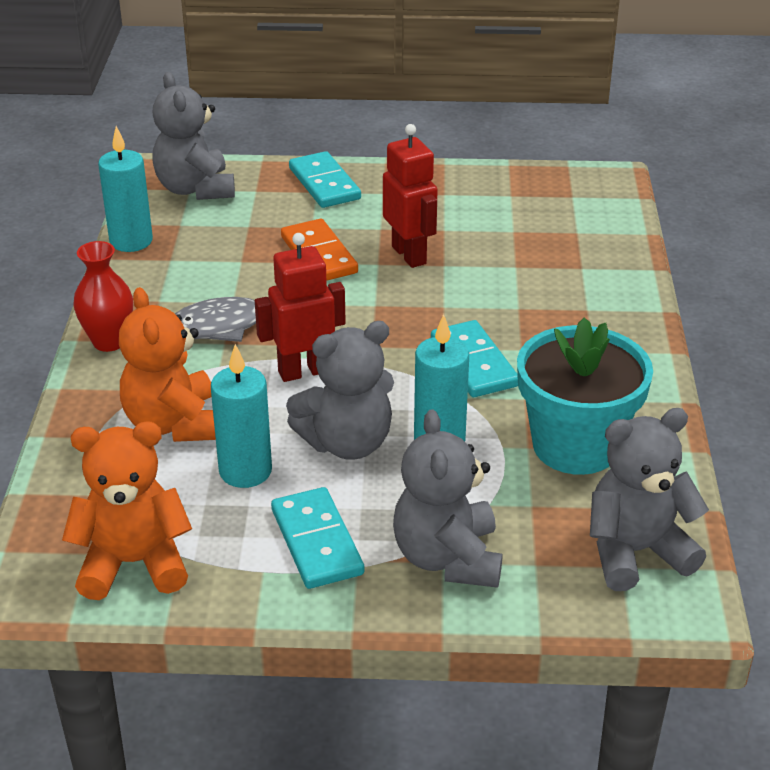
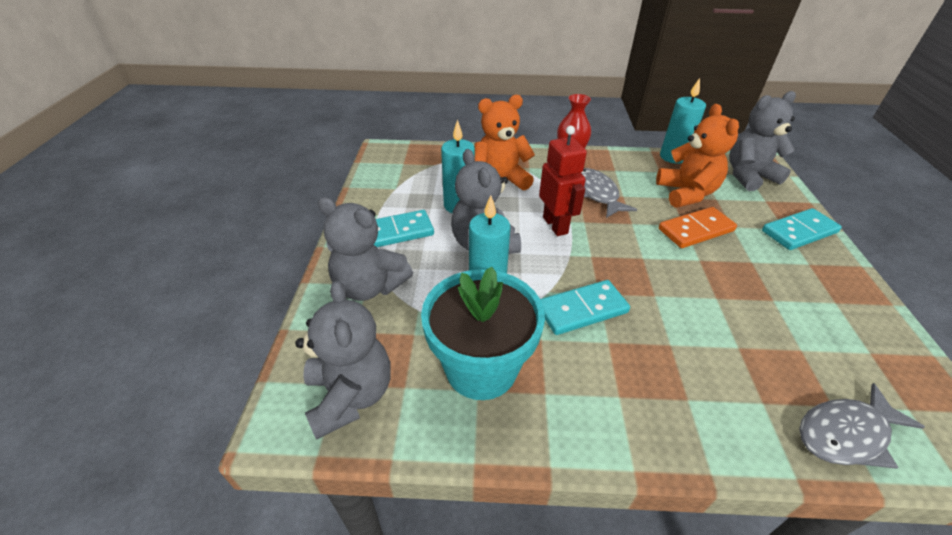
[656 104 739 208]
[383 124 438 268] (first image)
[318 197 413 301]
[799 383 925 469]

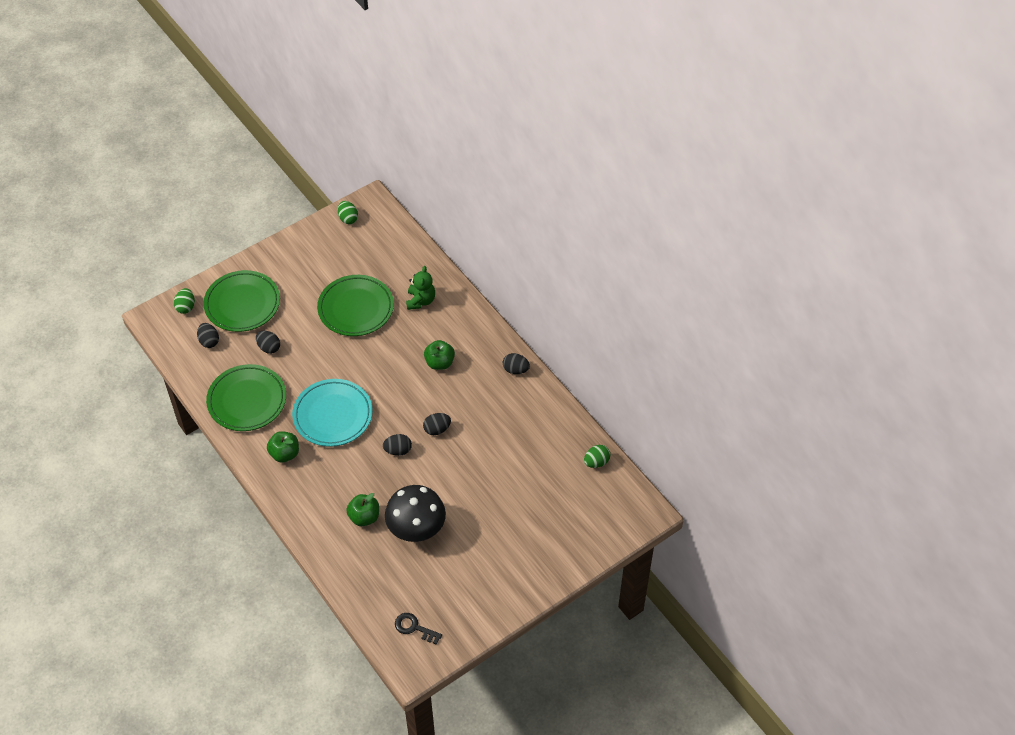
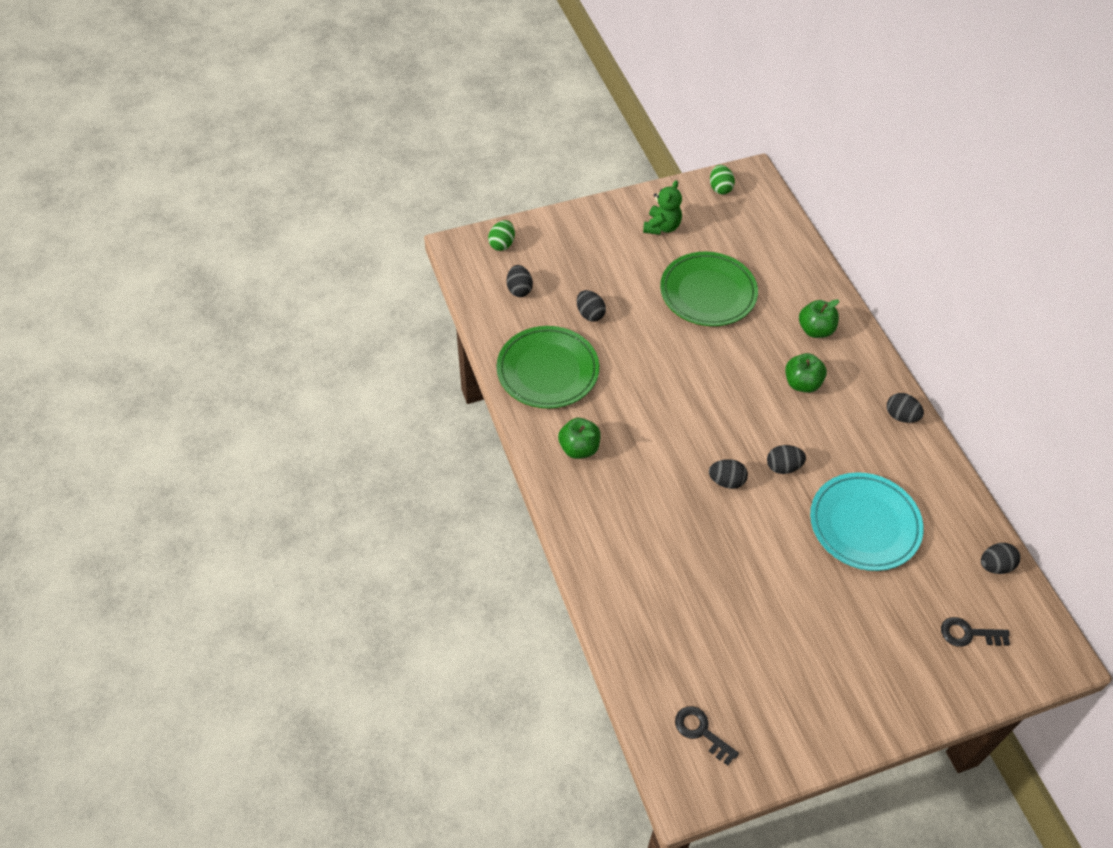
[203 270 280 332] (first image)
[810 472 924 571]
[799 299 839 338]
[385 485 446 542] (first image)
[643 180 682 235]
[981 543 1020 574]
[941 617 1010 647]

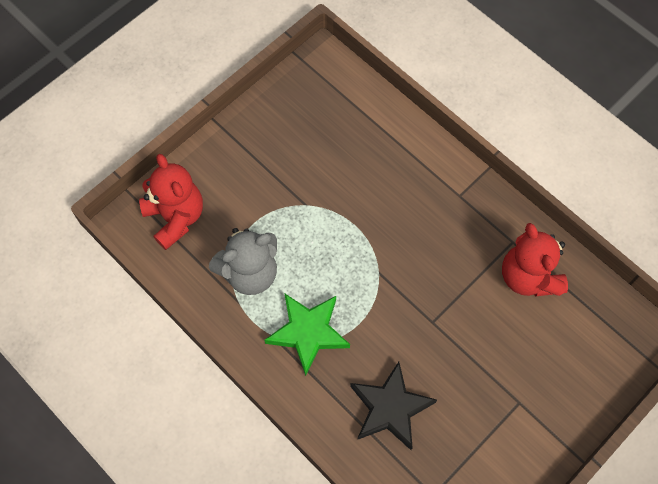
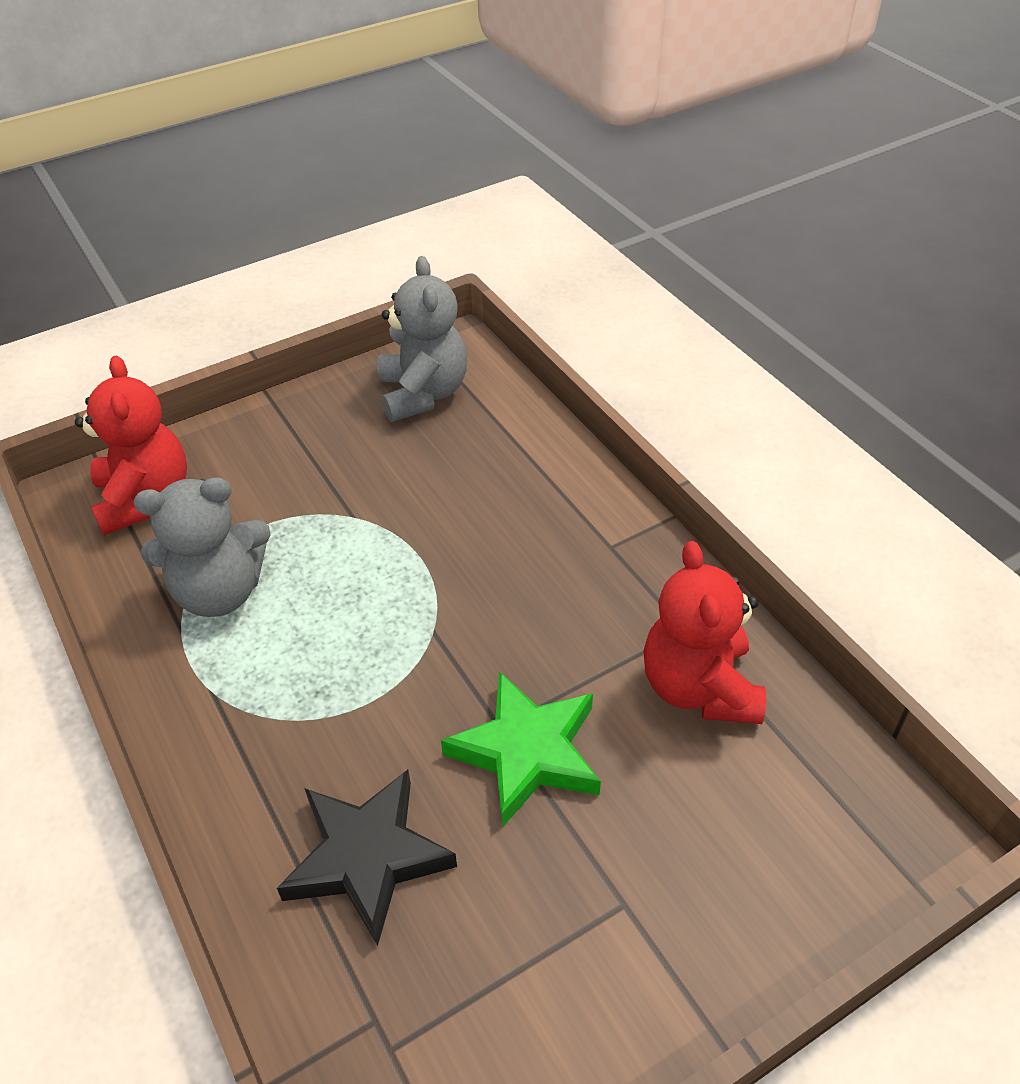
[441 671 601 827]
[377 256 467 422]

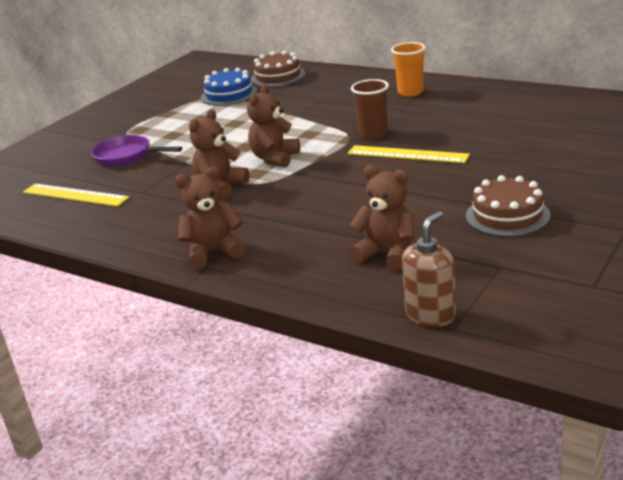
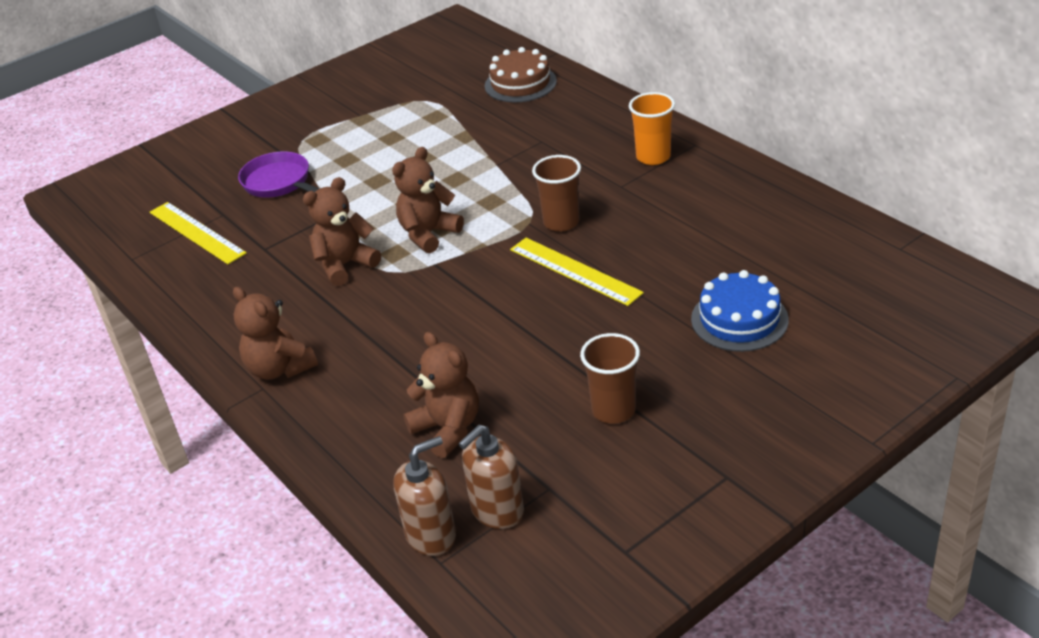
[233 287 318 380]
[691 270 789 352]
[580 333 640 424]
[458 425 524 529]

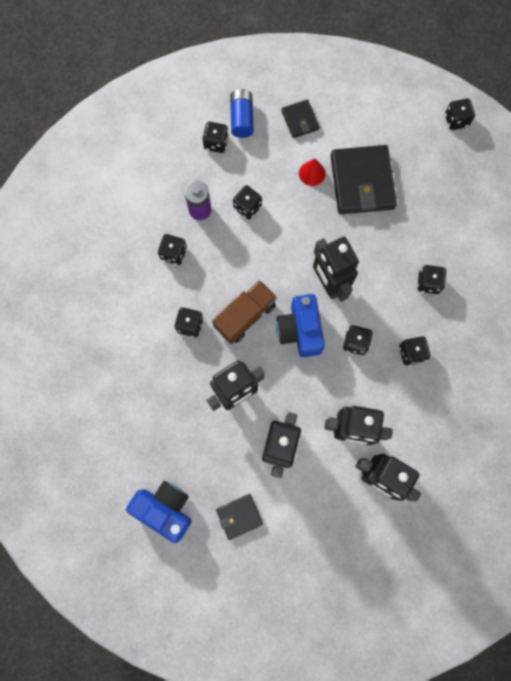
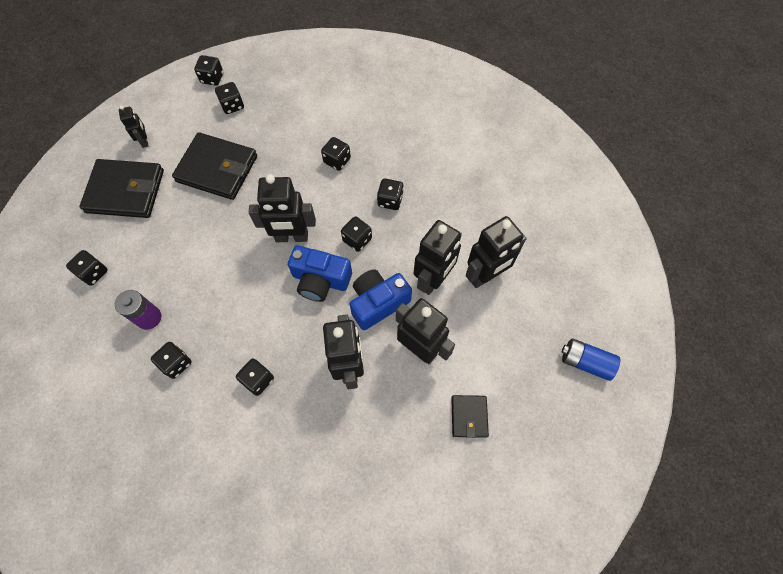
[350 269 412 330]
[212 280 277 344] (first image)
[562 338 620 381]
[215 82 244 114]
[79 159 164 218]
[299 159 326 186] (first image)
[119 106 149 148]

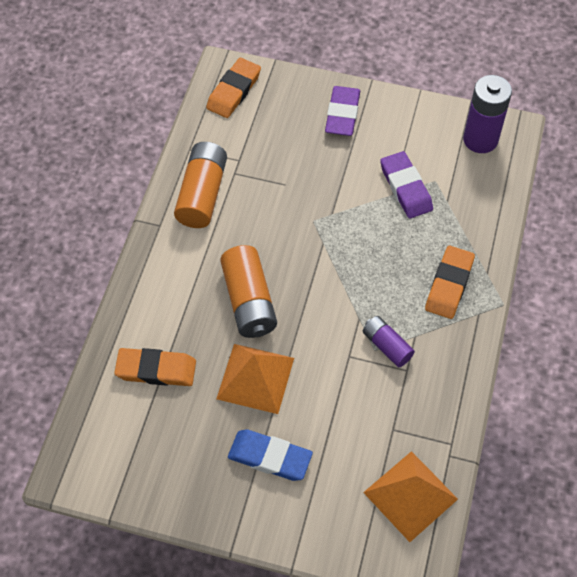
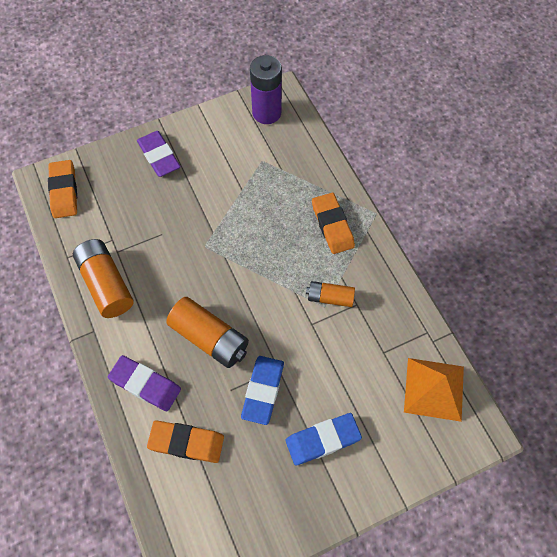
[147 420 224 463]
[241 356 284 425]
[306 281 355 307]
[108 355 181 411]

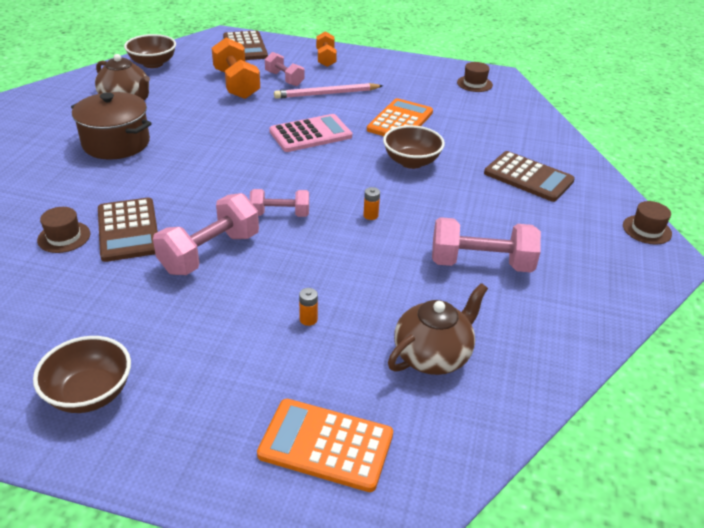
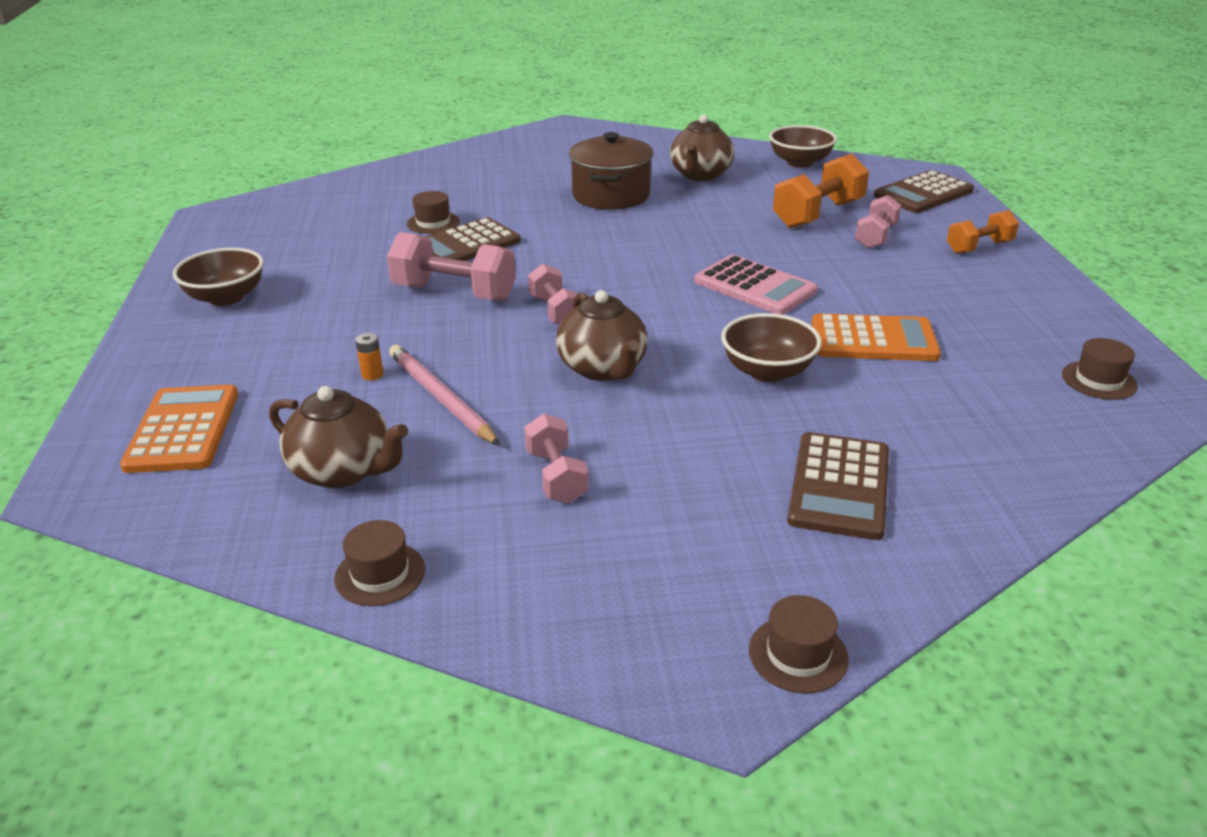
[389 345 500 446]
[556 290 648 381]
[524 414 589 504]
[334 520 425 606]

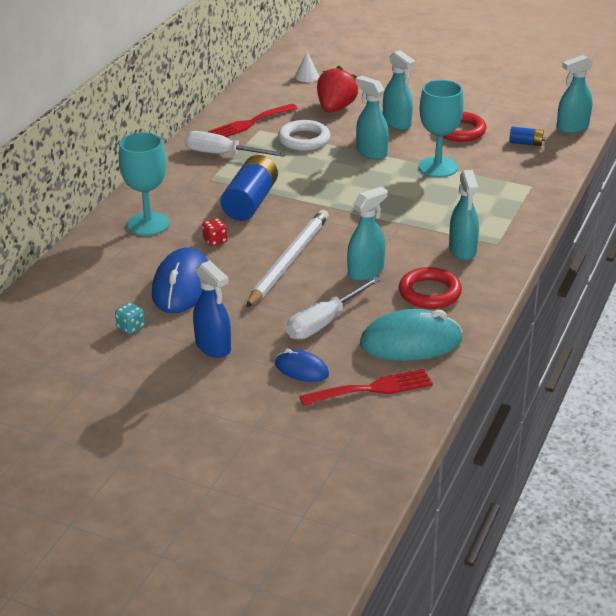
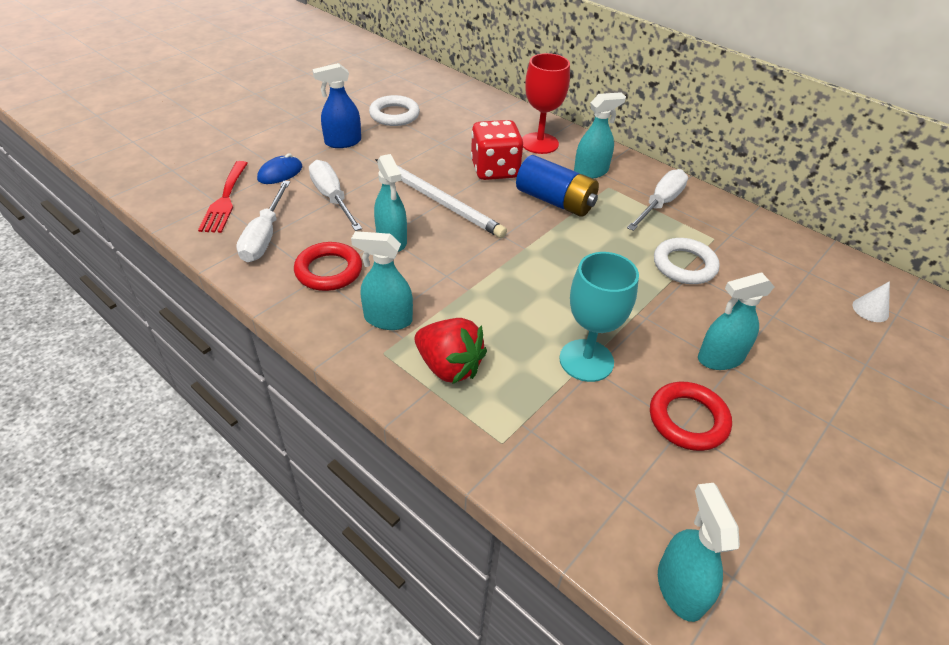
[369 95 420 126]
[522 53 570 154]
[152 247 208 313] (first image)
[471 120 523 180]
[208 104 298 137] (first image)
[415 318 487 384]
[574 92 626 179]
[236 181 290 262]
[509 127 545 146] (first image)

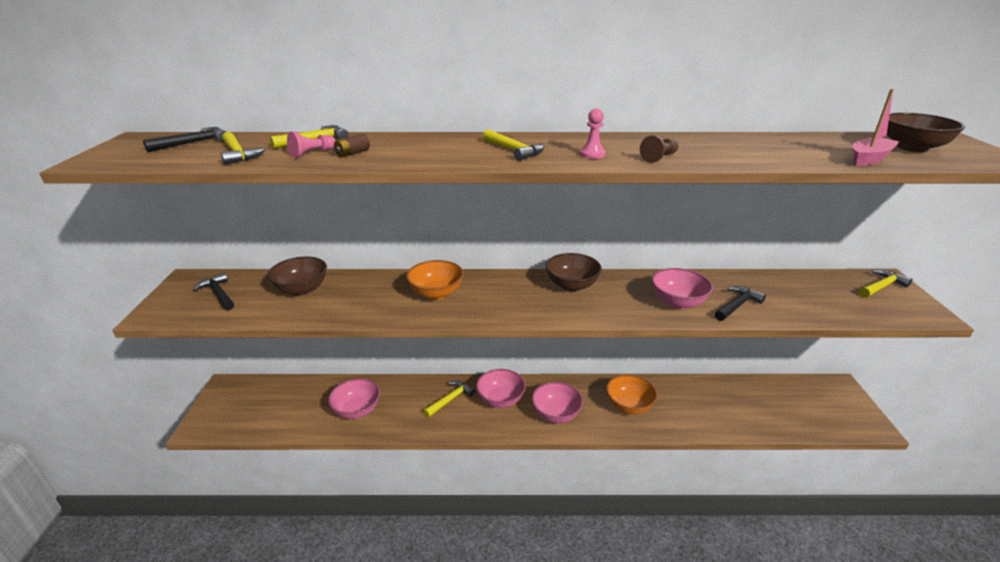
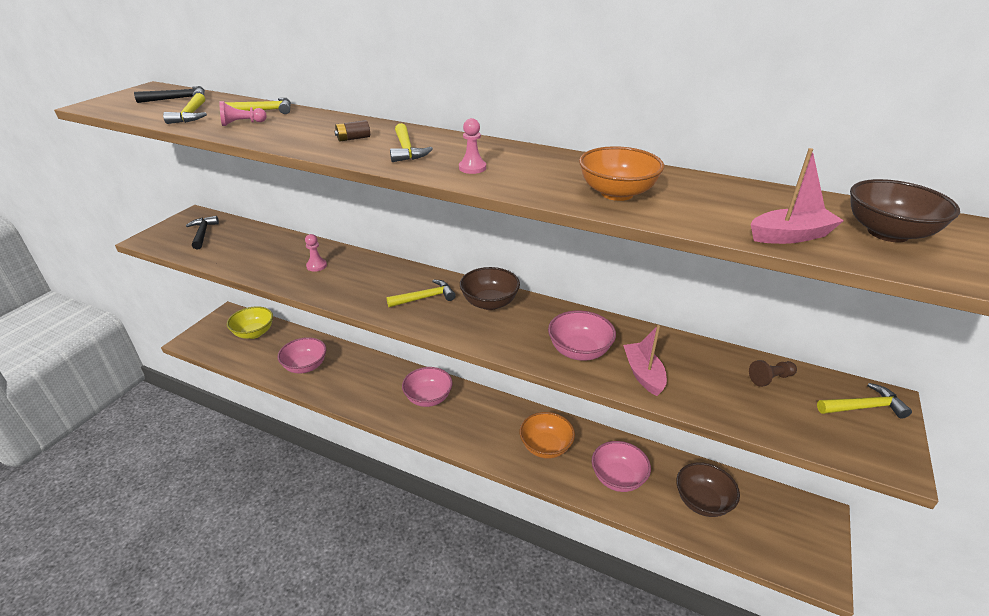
[676 462 740 517]
[334 120 370 142]
[579 146 664 201]
[386 280 456 307]
[592 441 651 492]
[749 360 797 387]
[623 325 667 396]
[227 306 273 339]
[305 234 327 272]

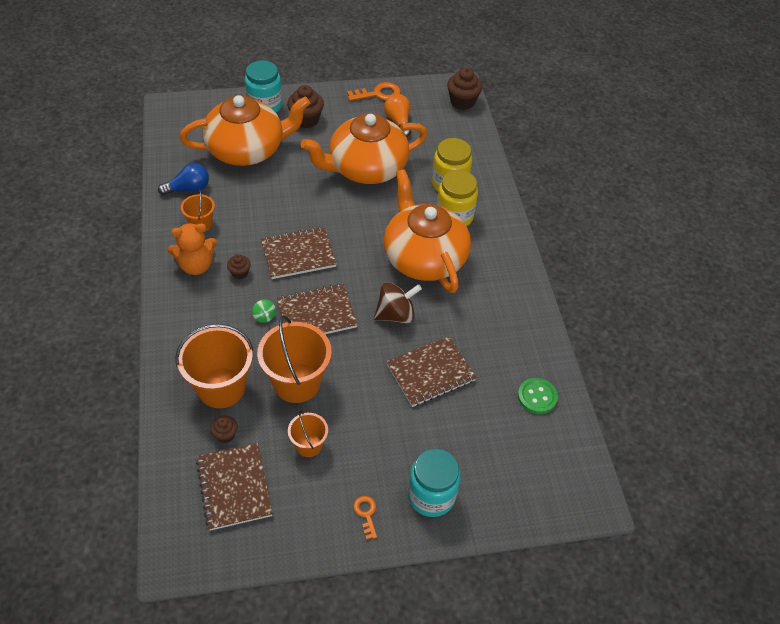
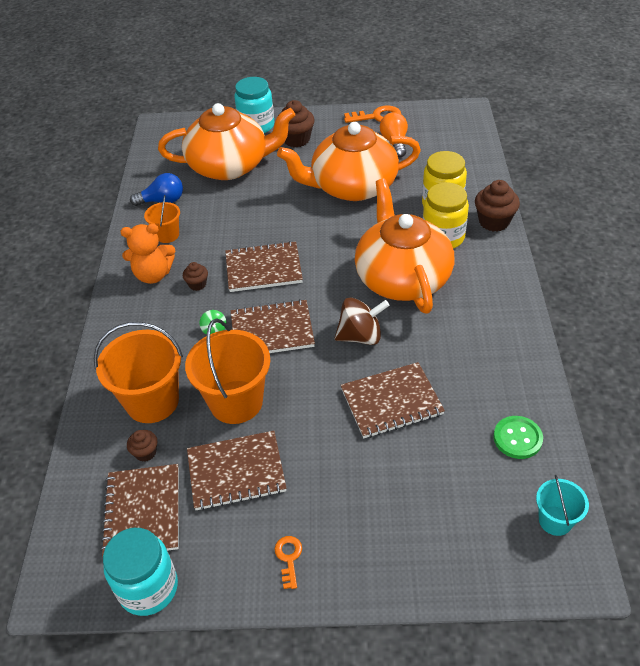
[187 431 287 511]
[103 528 178 616]
[475 180 520 232]
[536 475 589 536]

